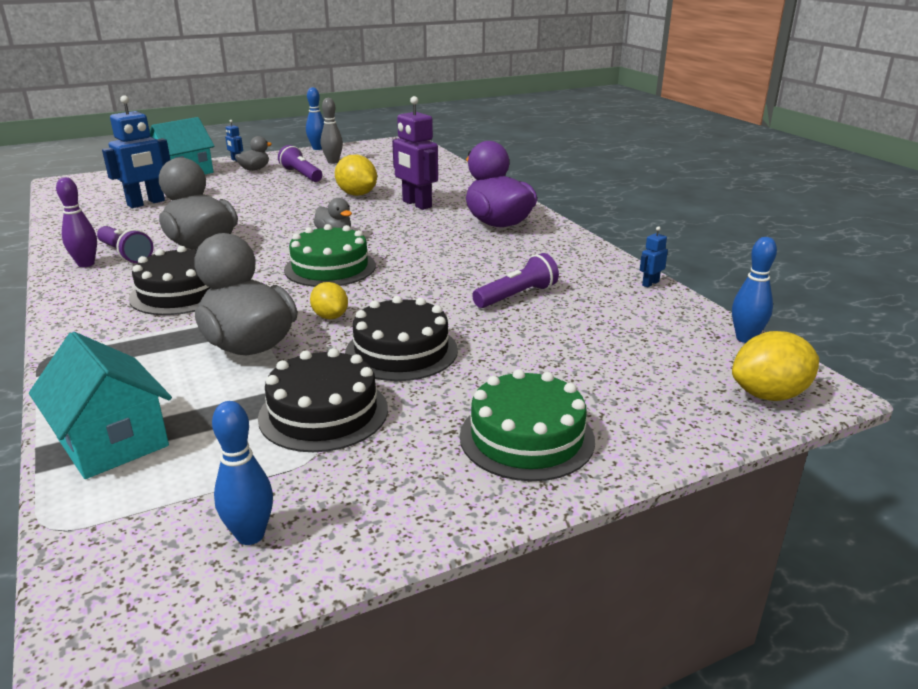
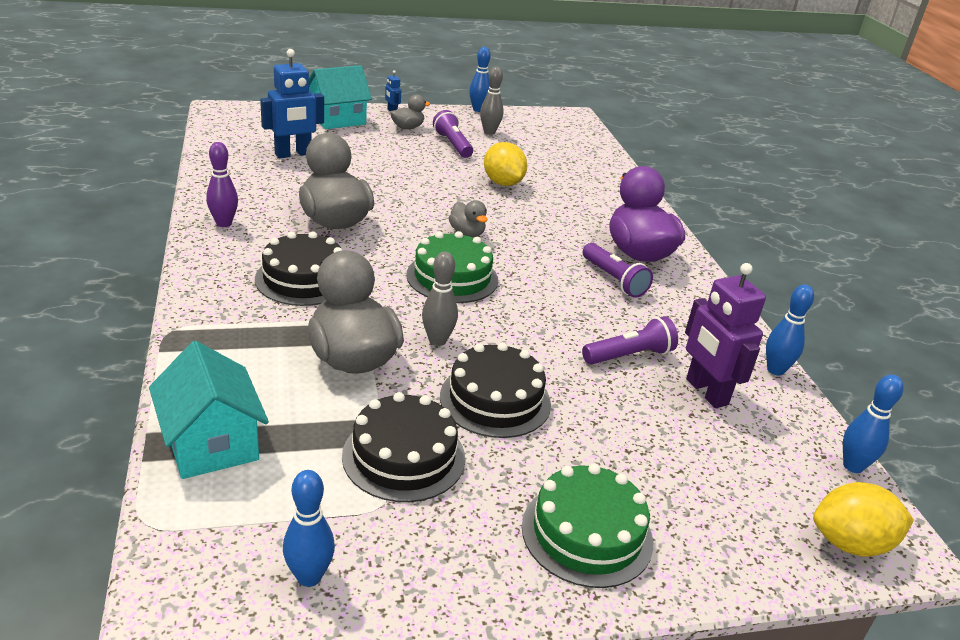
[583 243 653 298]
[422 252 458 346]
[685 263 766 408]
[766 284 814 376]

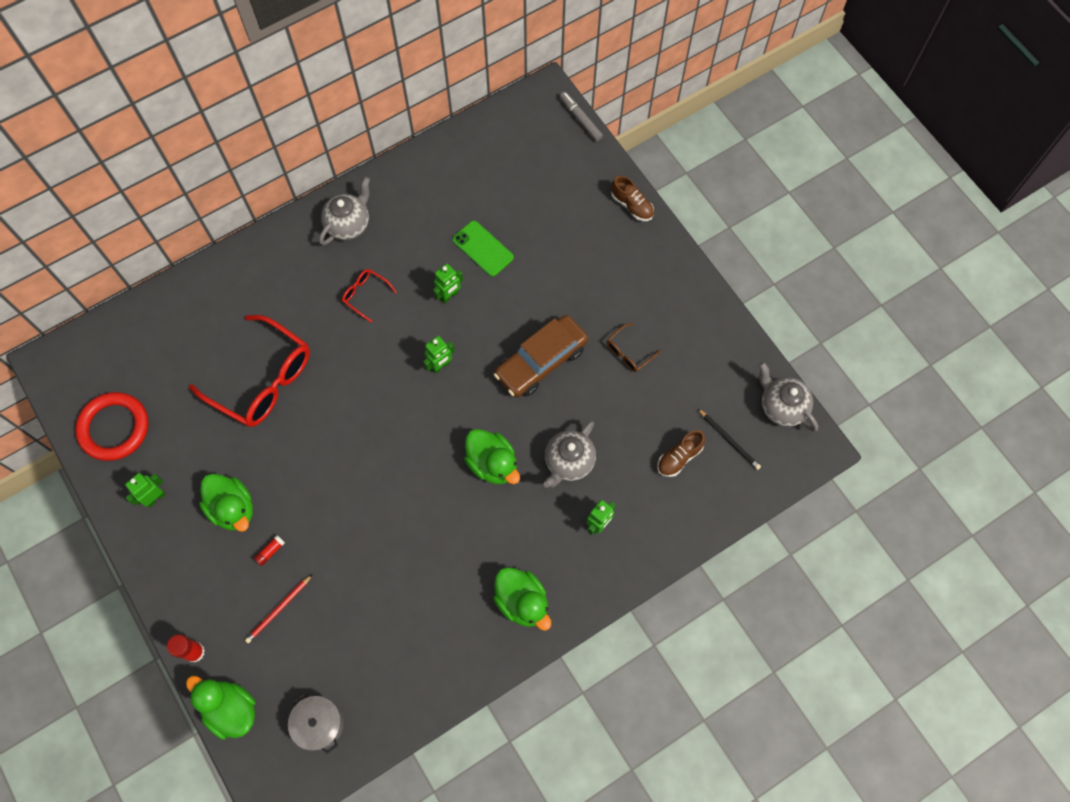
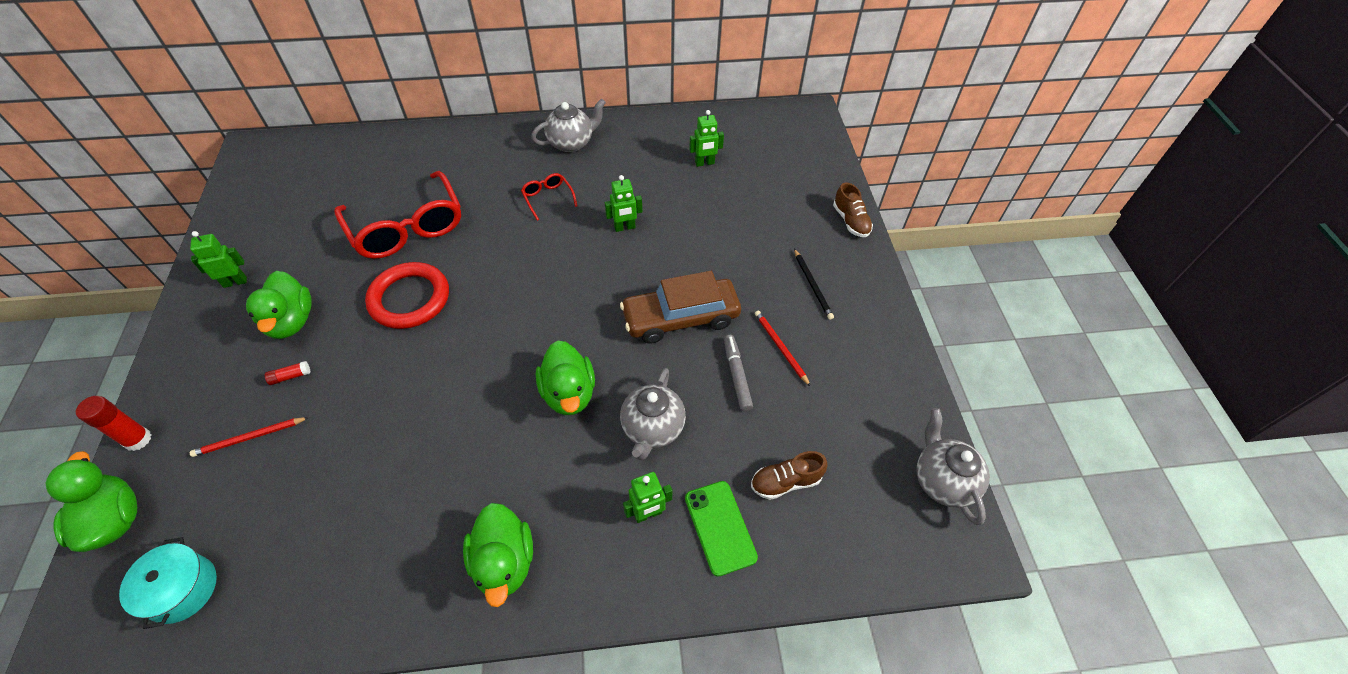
[365 262 449 329]
[119 537 217 629]
[689 110 724 167]
[685 481 758 577]
[620 368 686 460]
[724 335 753 411]
[755 310 811 387]
[794 249 834 320]

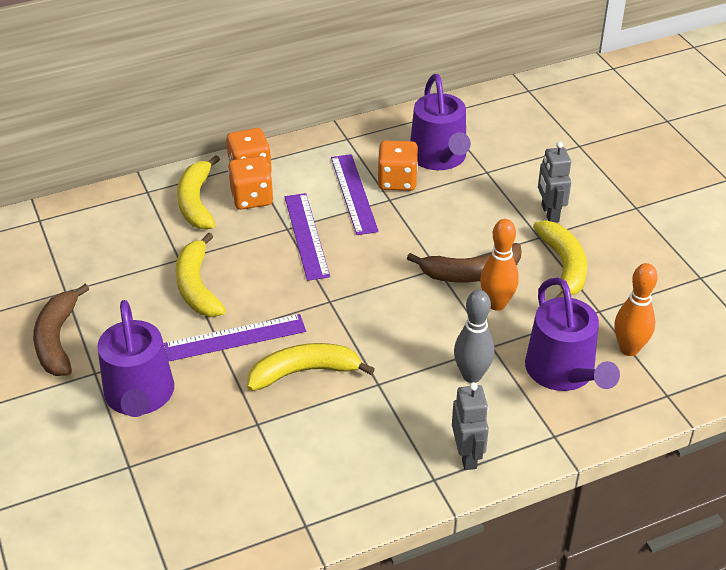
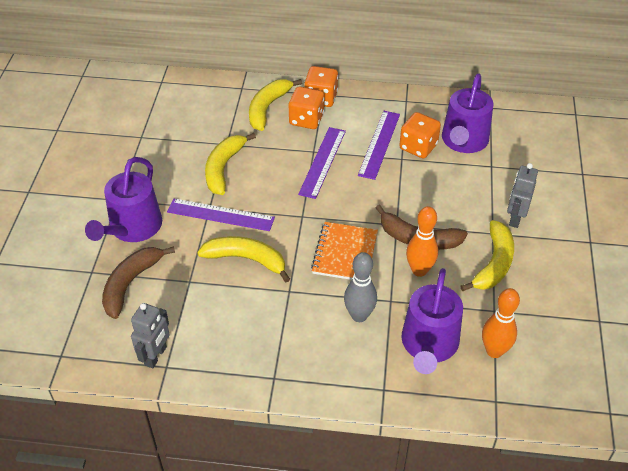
[102 246 175 319]
[131 303 170 368]
[311 222 378 280]

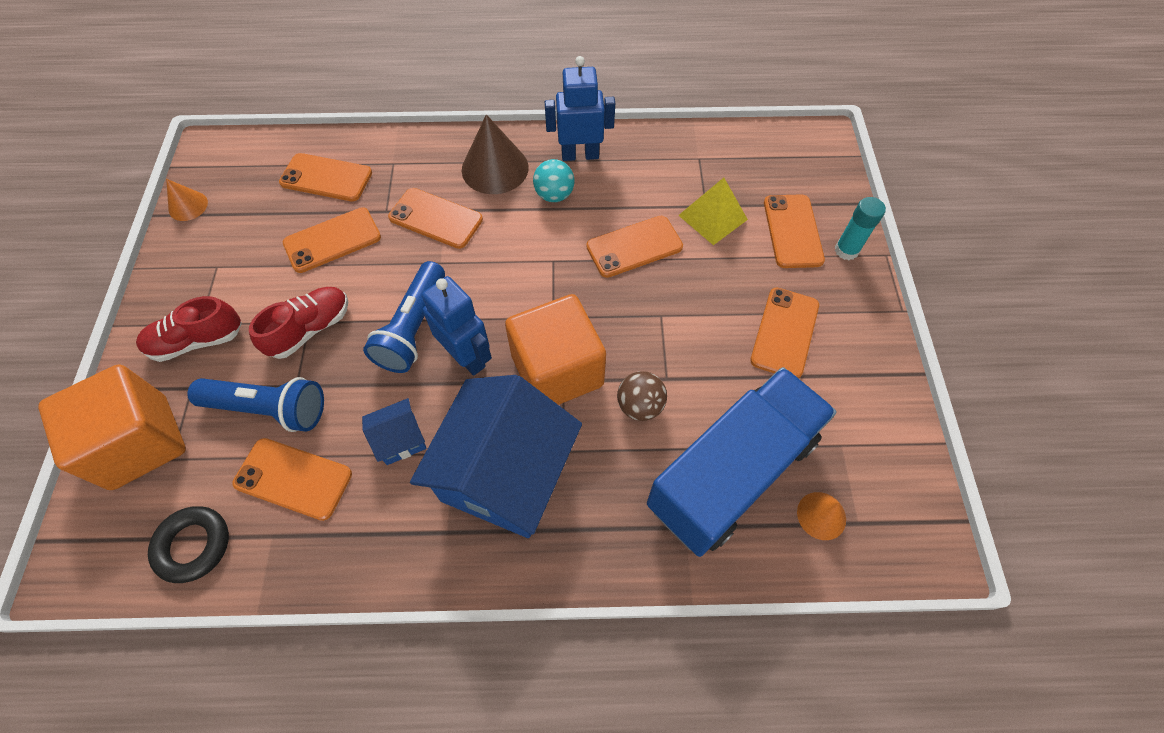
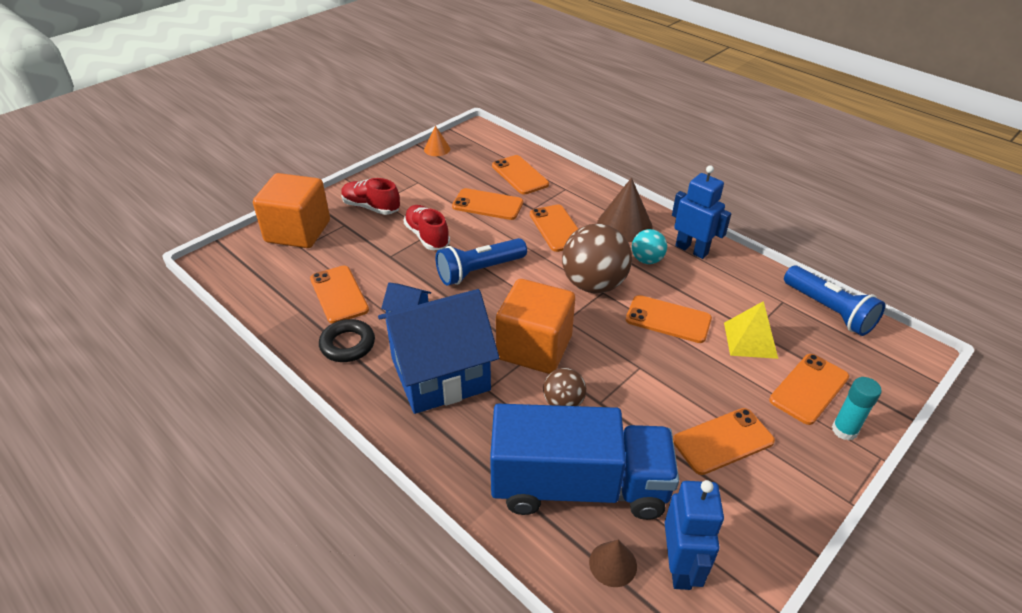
[319 319 375 362]
[784 266 885 336]
[404 205 450 250]
[665 480 724 590]
[589 540 637 587]
[562 224 632 293]

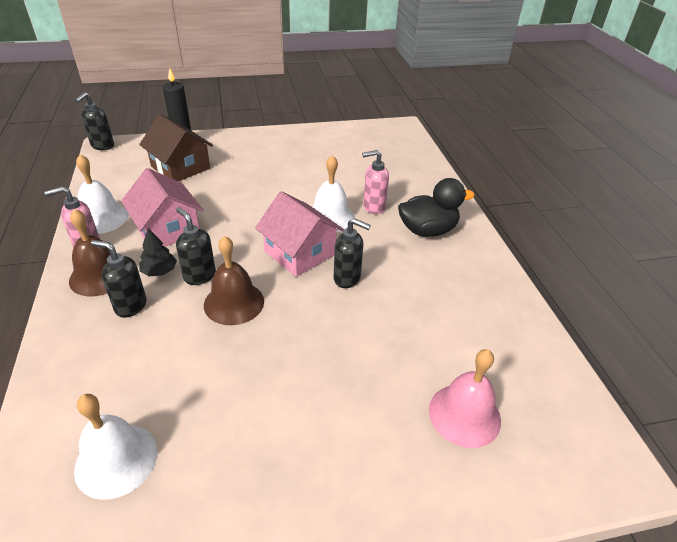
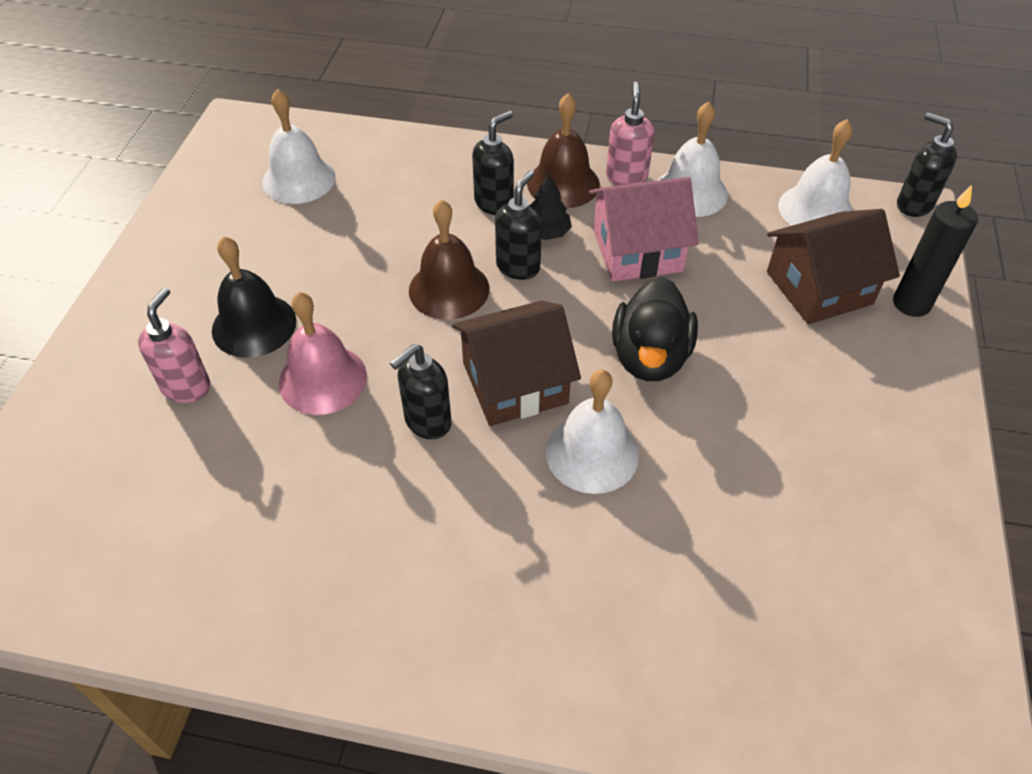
[495 170 542 280]
[452 301 581 426]
[138 287 210 403]
[612 277 698 381]
[279 292 367 415]
[212 236 296 358]
[778 119 854 226]

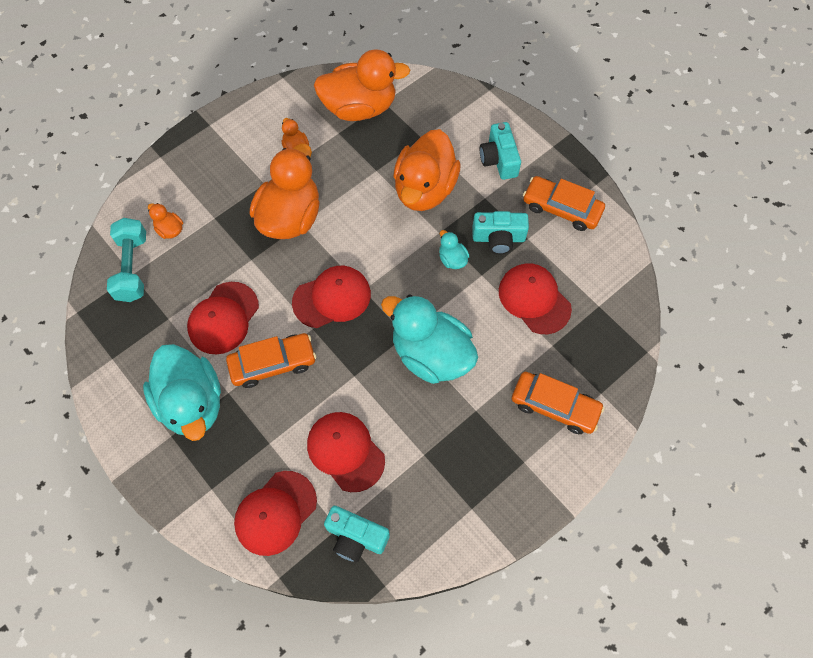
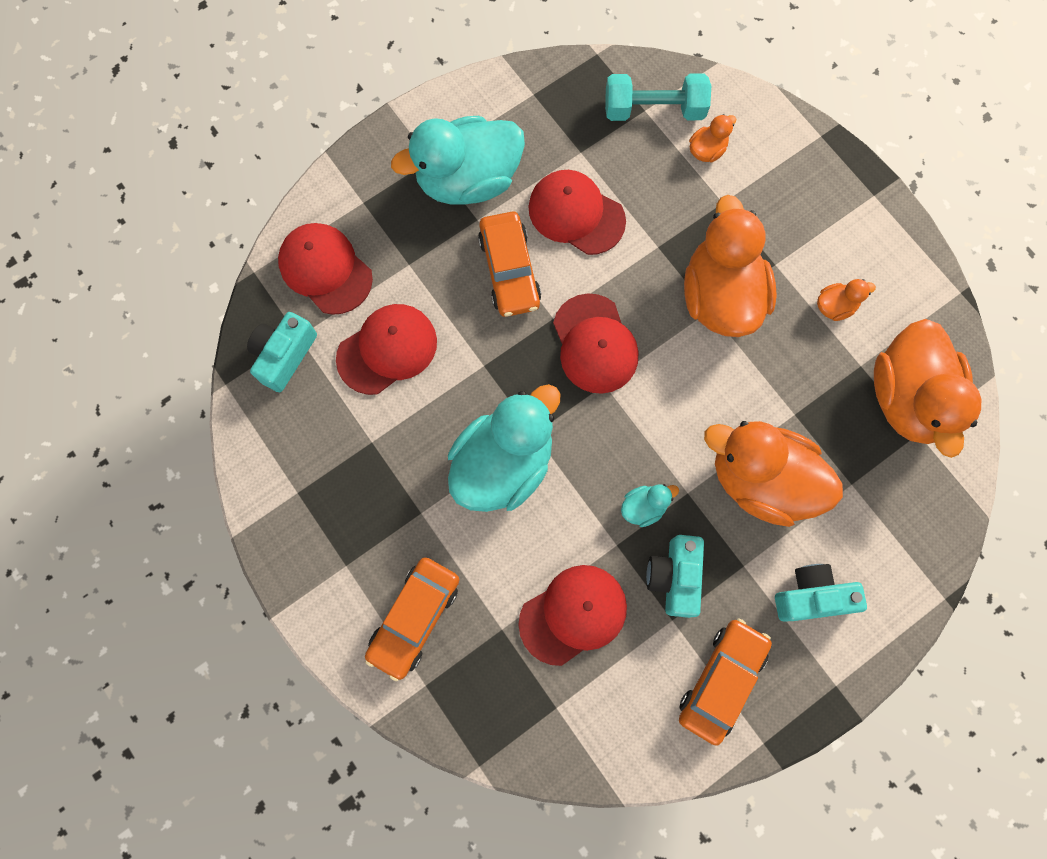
[684 195 777 337]

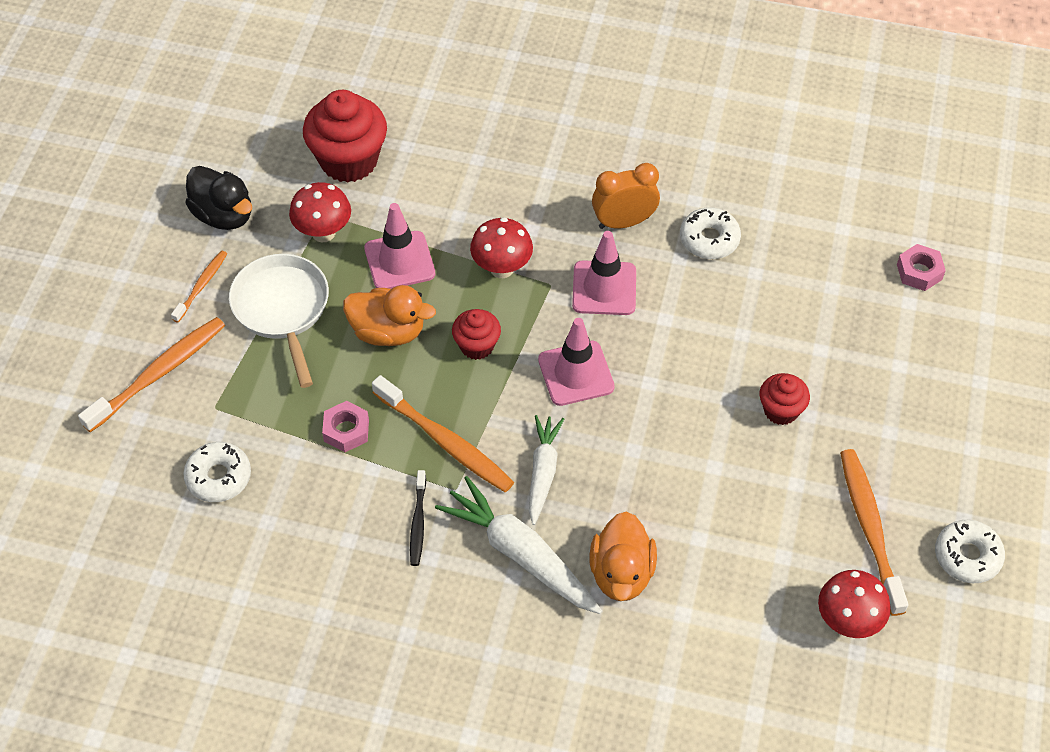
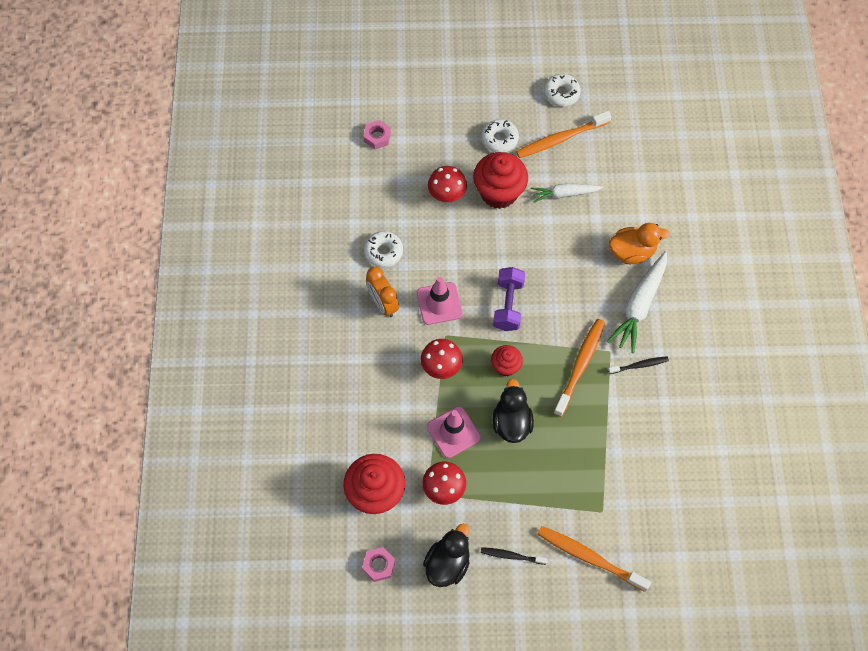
[481 547 548 565]
[481 119 519 152]
[229 254 329 388] (first image)
[362 547 395 582]
[493 379 534 443]
[531 183 603 203]
[493 267 525 331]
[473 152 528 209]
[428 166 467 202]

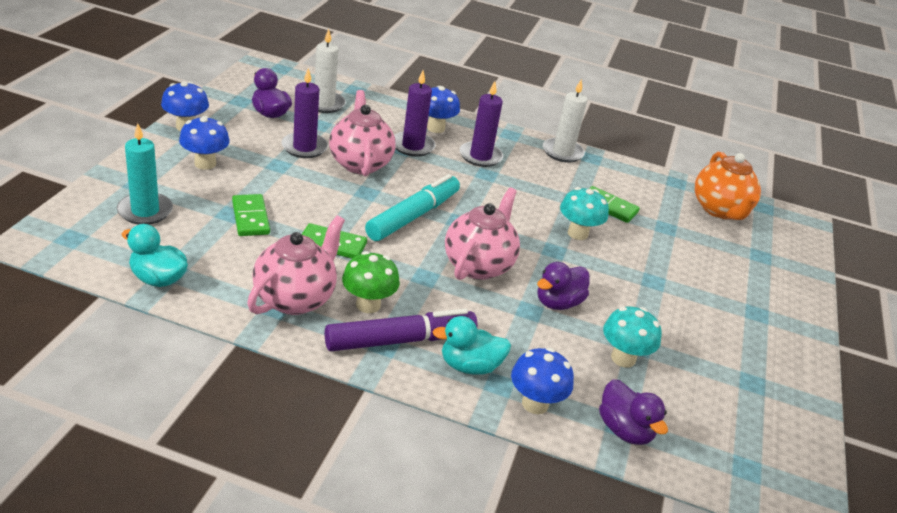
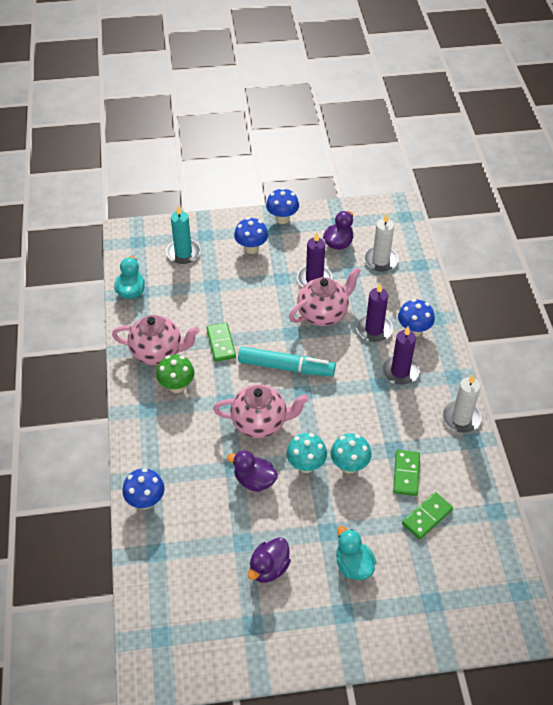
[402 492 453 539]
[325 309 478 351] (first image)
[336 526 376 580]
[248 537 291 583]
[286 433 327 473]
[694 152 761 220] (first image)

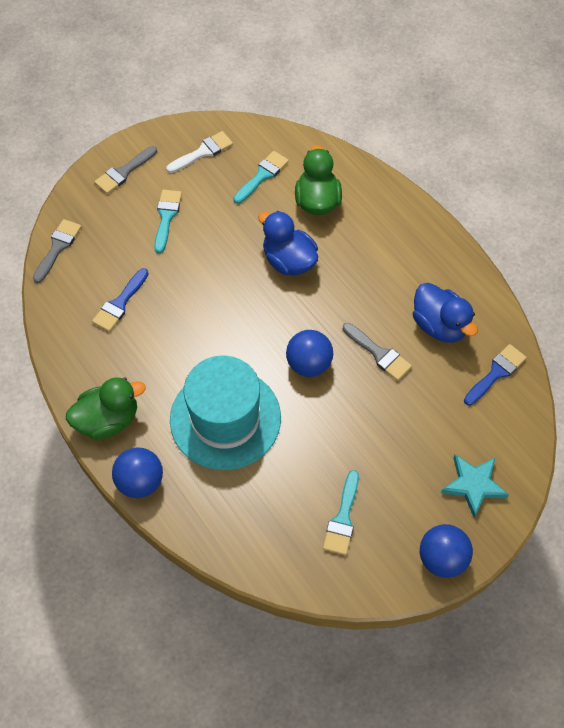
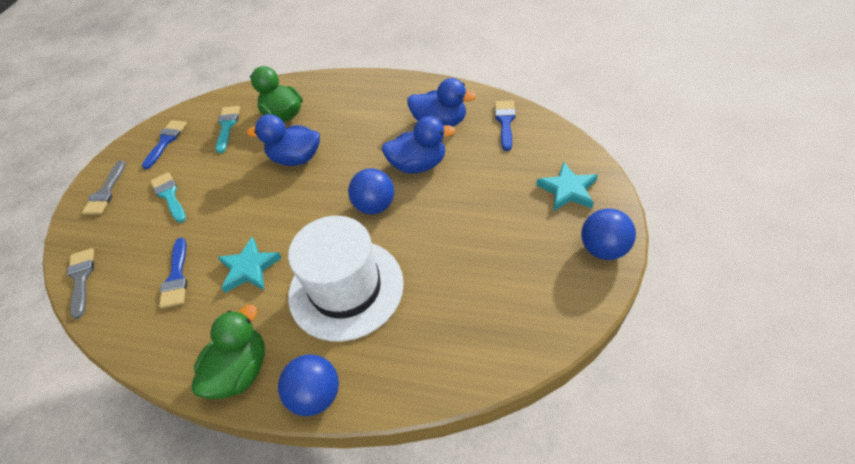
[142 120 187 169]
[288 216 404 342]
[323 470 359 555] (first image)
[382 116 456 174]
[218 237 282 293]

